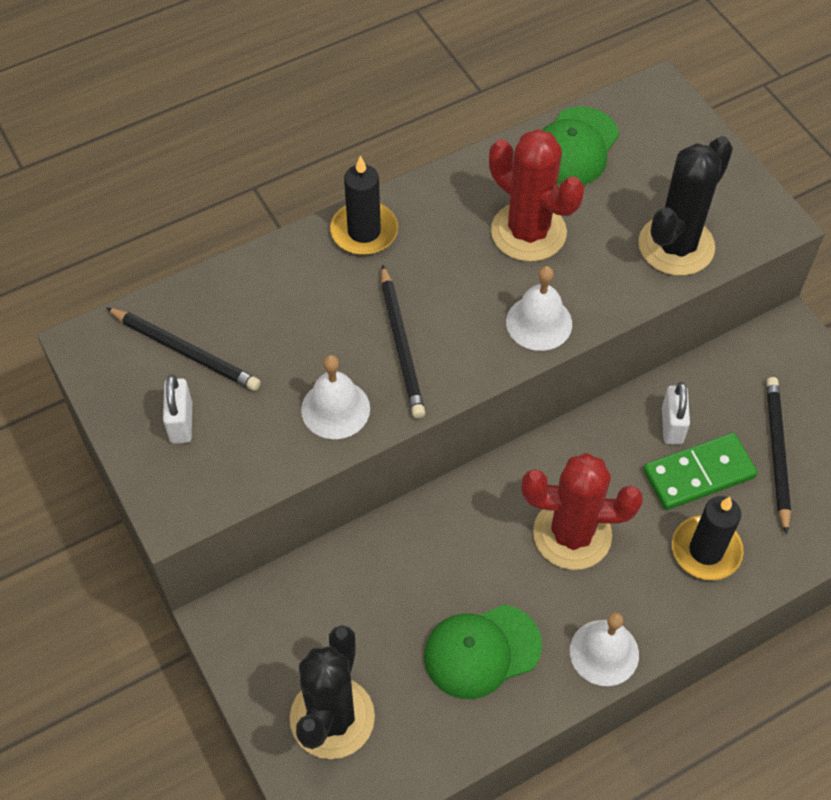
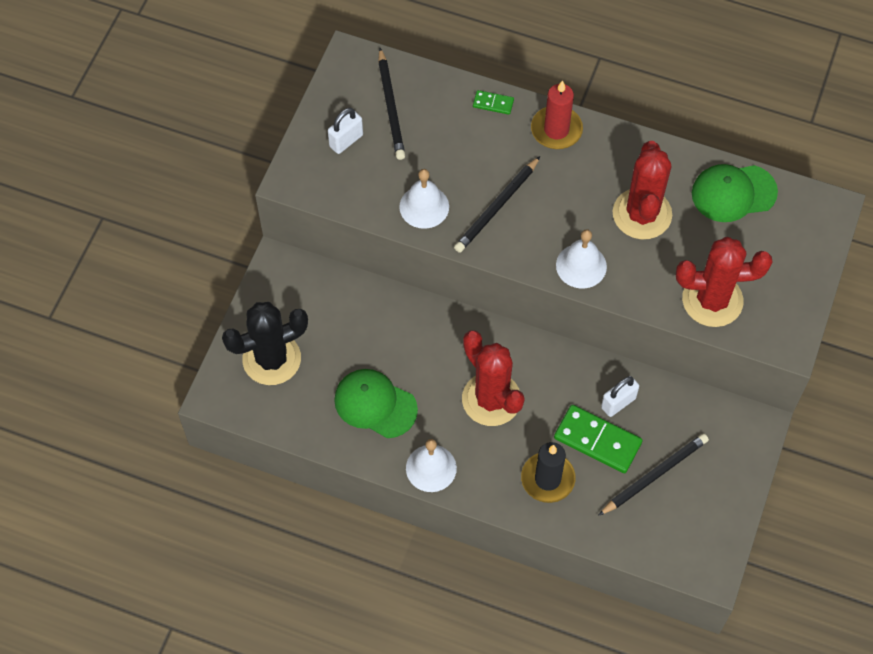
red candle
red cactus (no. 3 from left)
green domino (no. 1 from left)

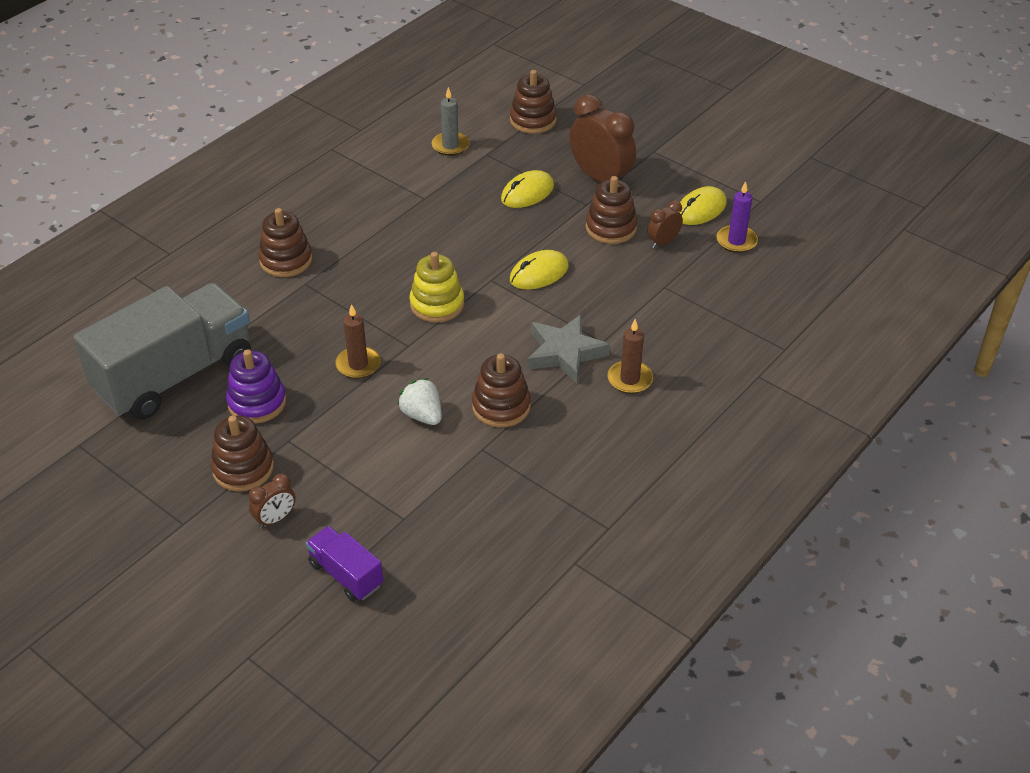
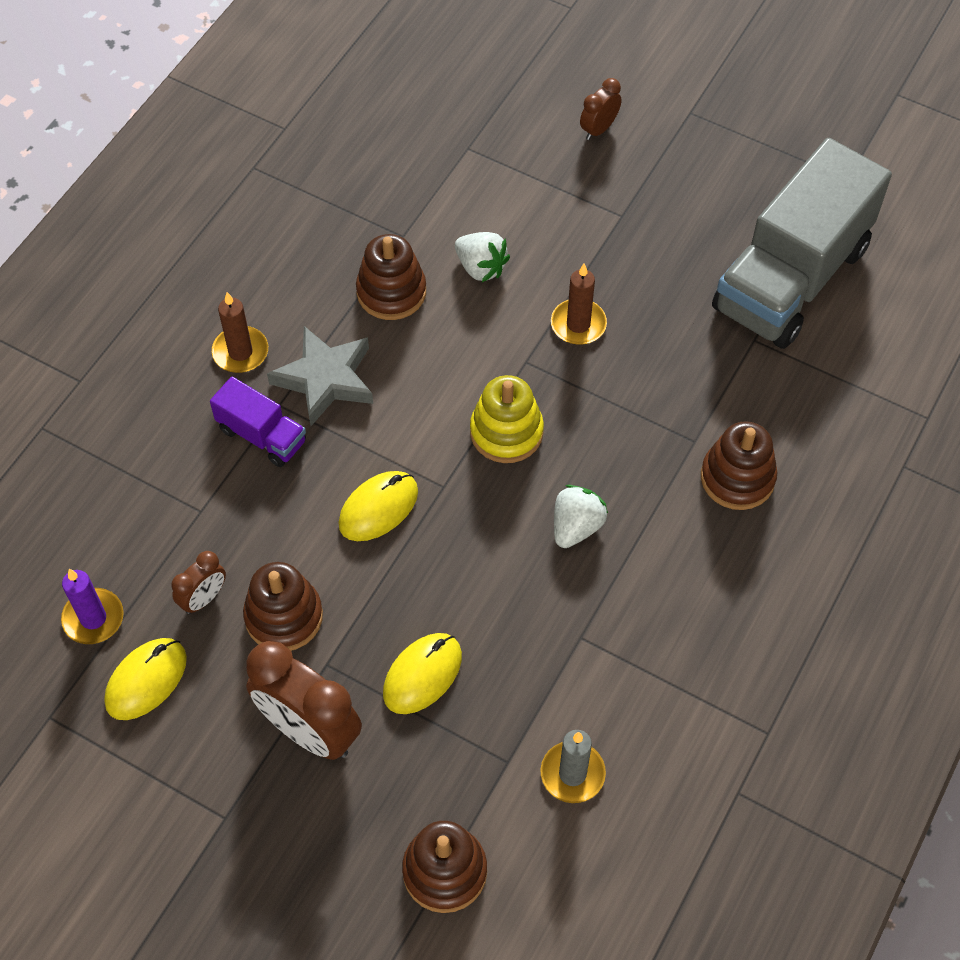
brown stacking toy (no. 1 from left in the first image)
purple stacking toy
purple truck
white strawberry (no. 2 from left)

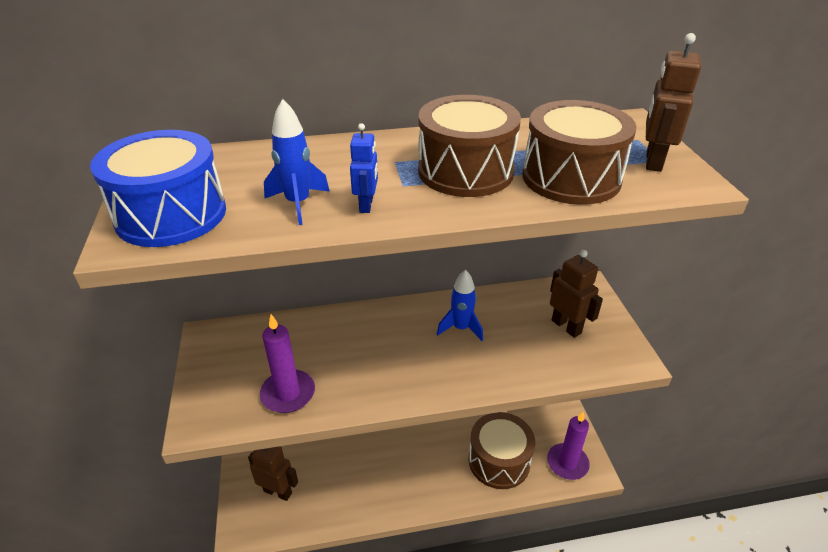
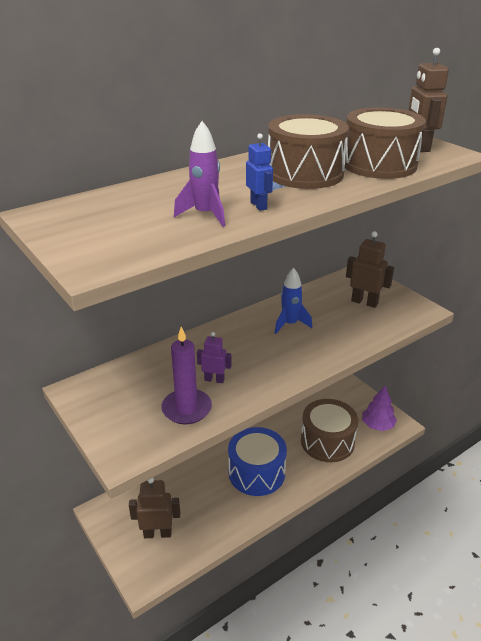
blue drum
purple rocket
purple tree
purple robot

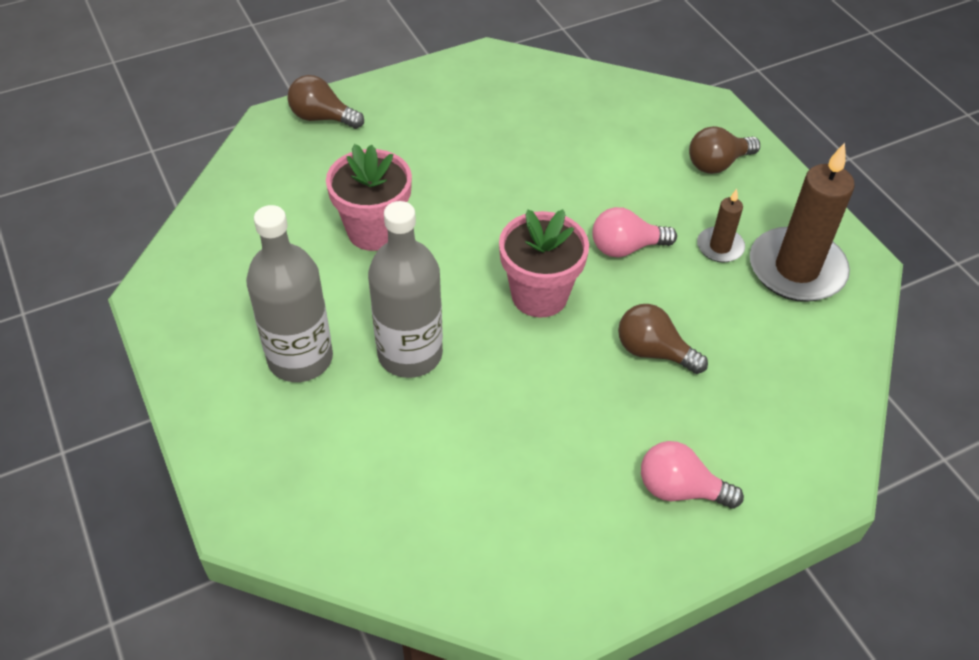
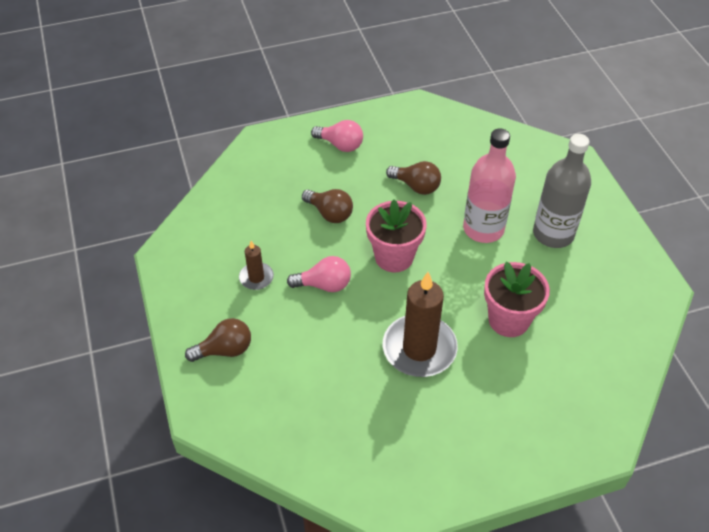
brown light bulb (no. 3 from left)
pink bottle
brown candle (no. 2 from left)

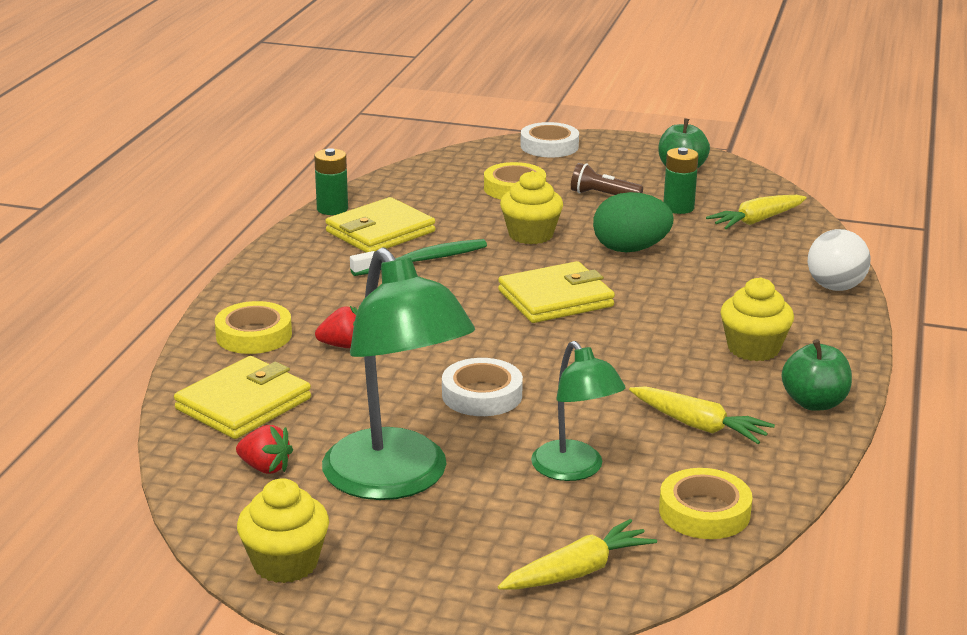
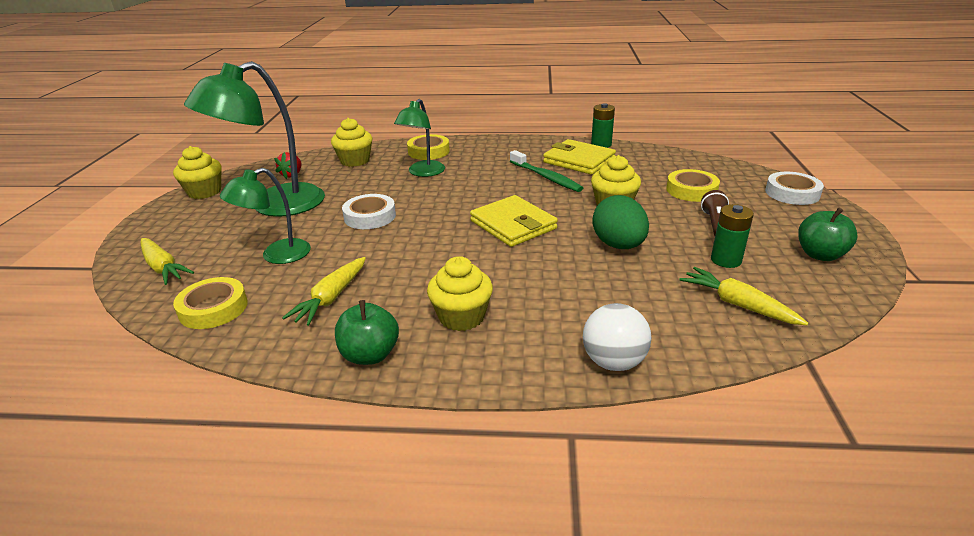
yellow cupcake (no. 2 from left)
green lamp (no. 3 from left)

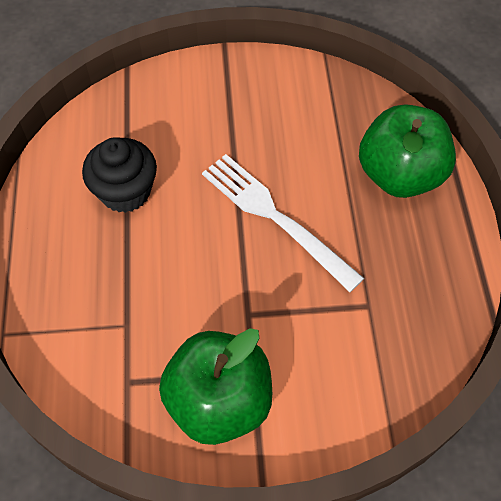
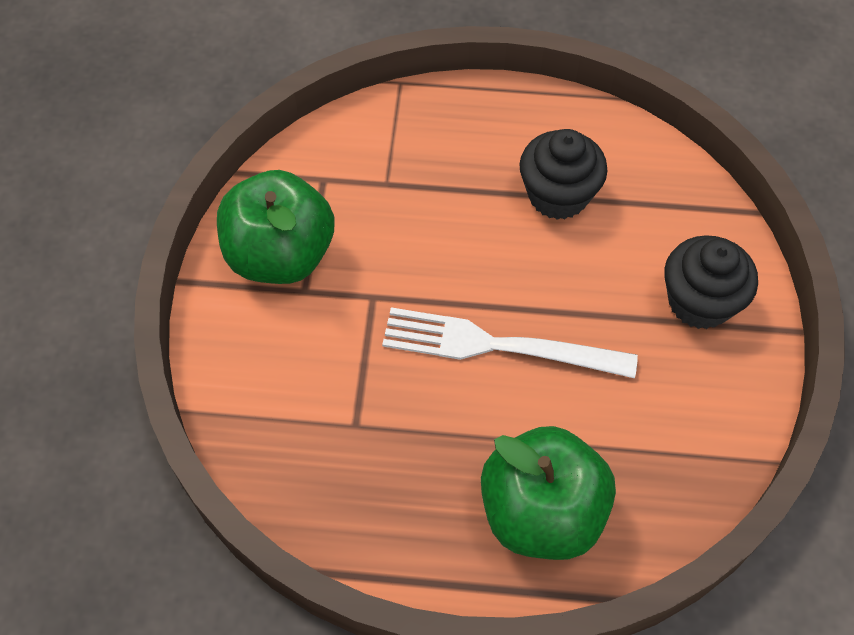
white fork
black cupcake (no. 2 from left)

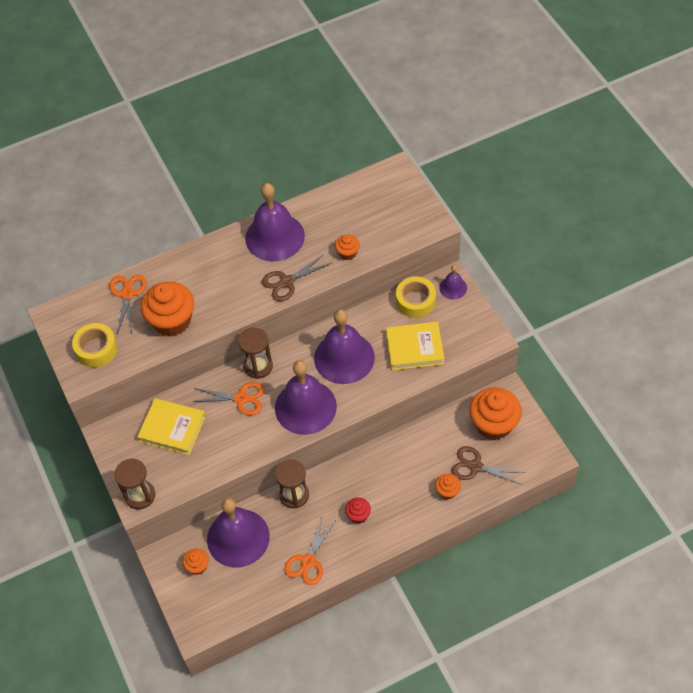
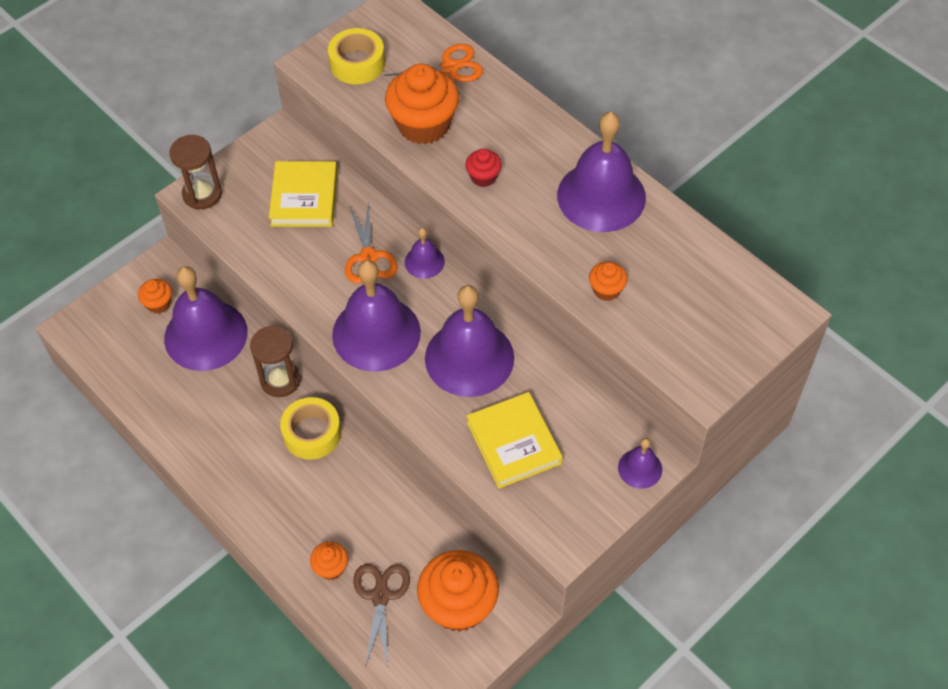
purple bell (no. 3 from left)
brown scissors (no. 1 from left in the first image)
orange scissors (no. 3 from left in the first image)
red cupcake
yellow tape (no. 1 from left)

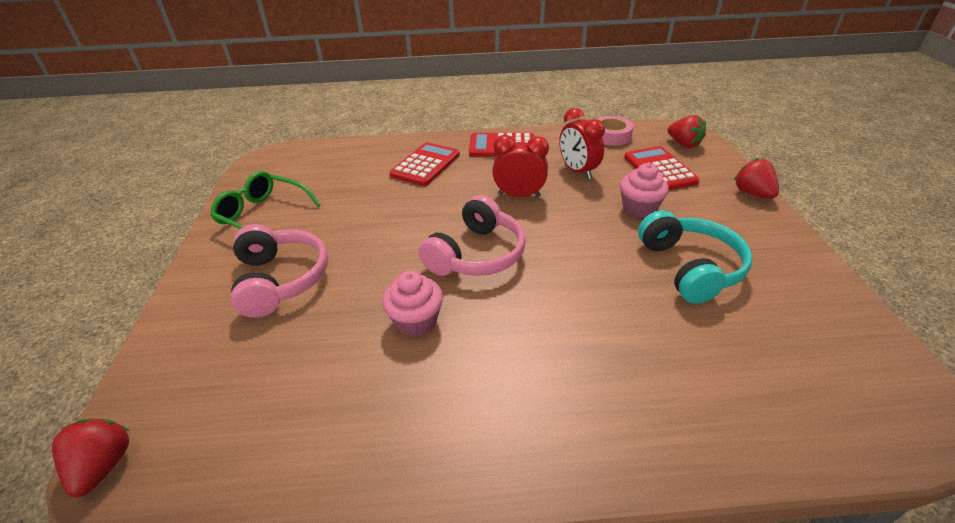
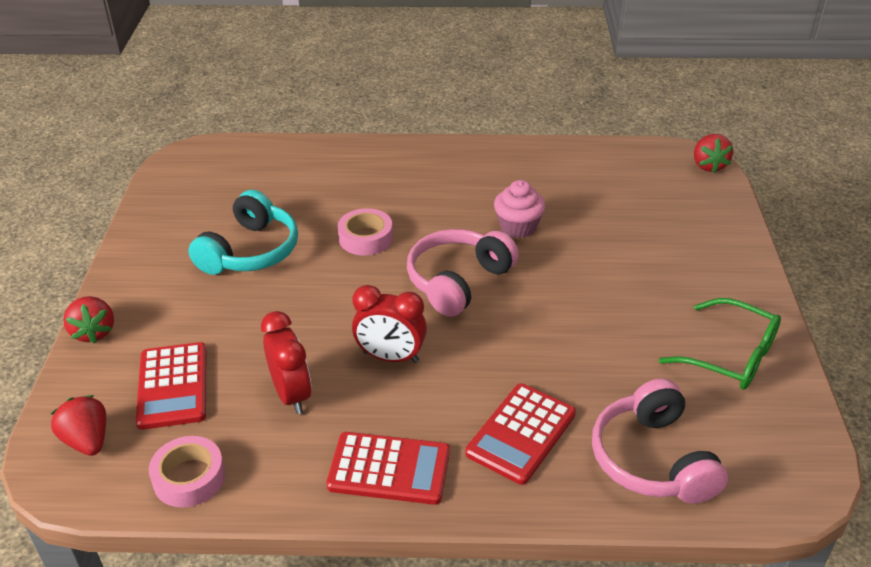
pink headphones (no. 2 from left)
pink cupcake (no. 2 from left in the first image)
turquoise headphones
pink tape (no. 2 from left)

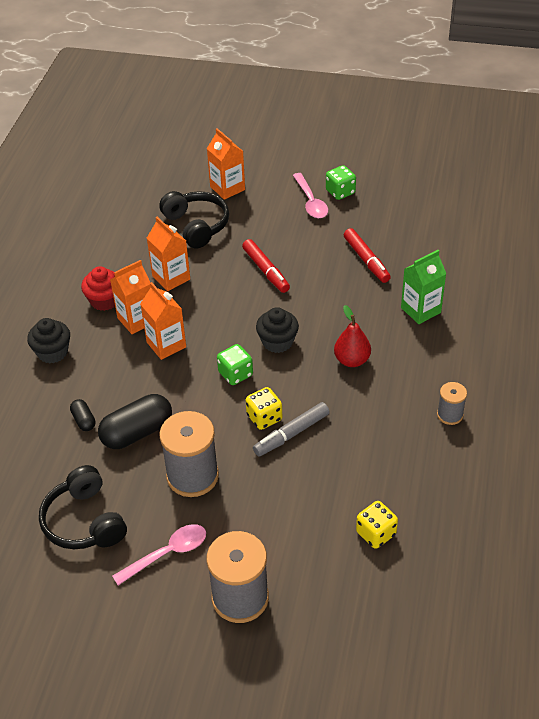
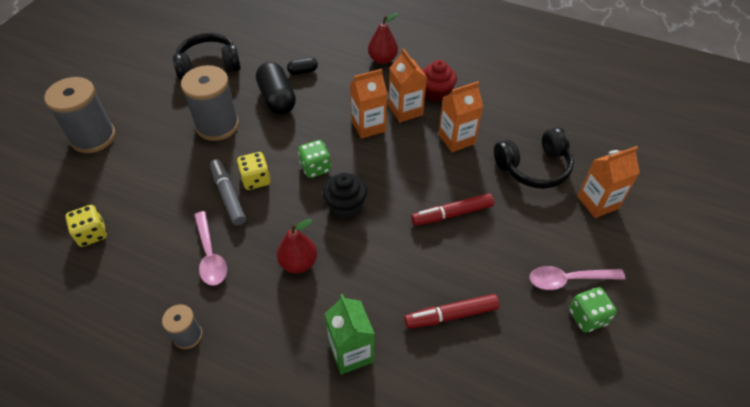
red pear (no. 2 from left)
pink spoon (no. 1 from left)

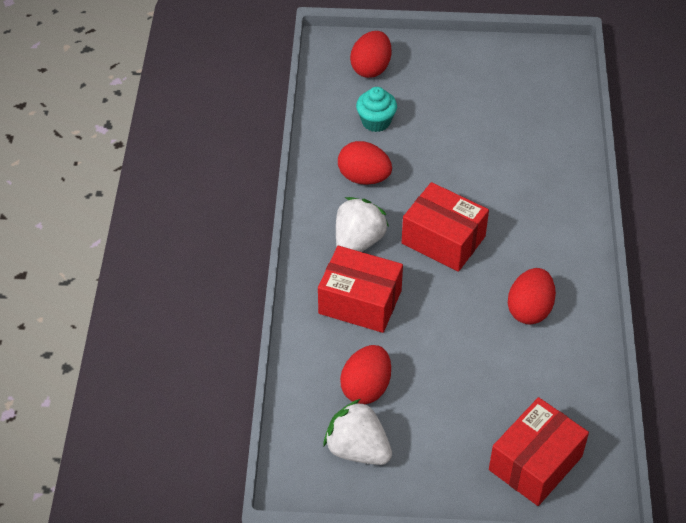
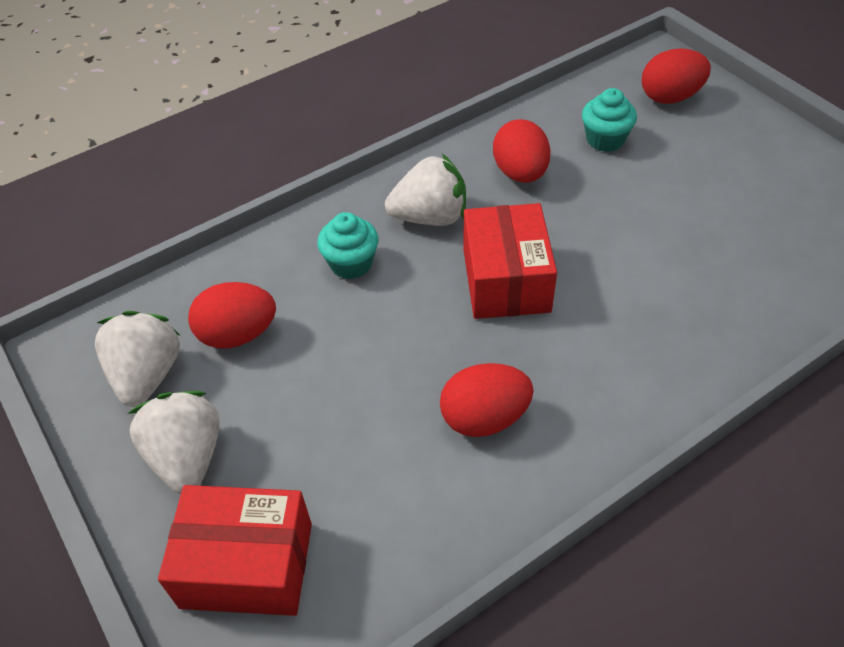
turquoise cupcake (no. 1 from left)
white strawberry (no. 2 from left)

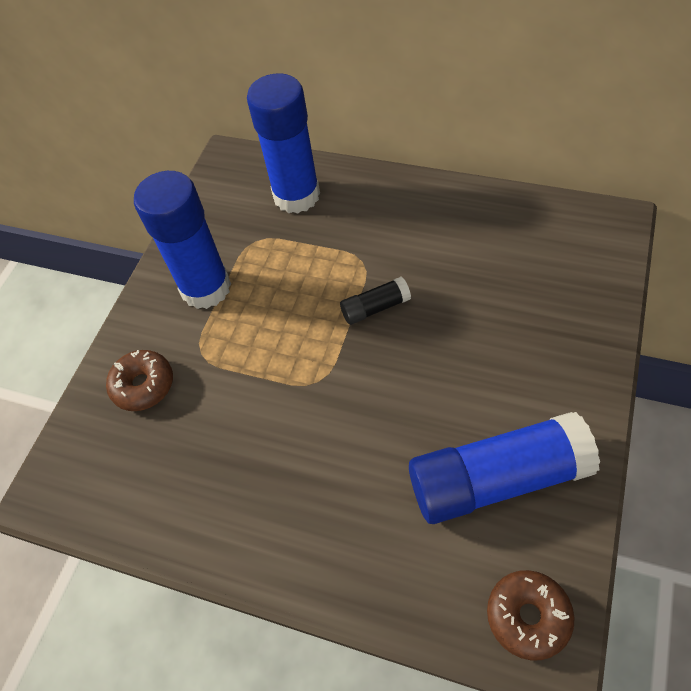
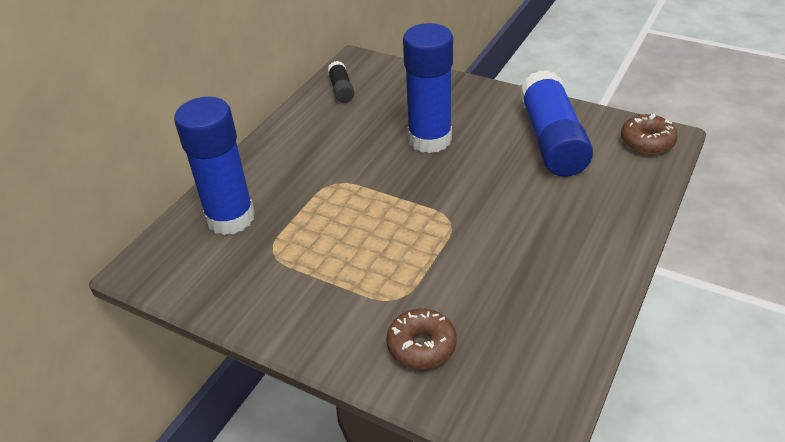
blue glue stick (no. 2 from left)
black glue stick

